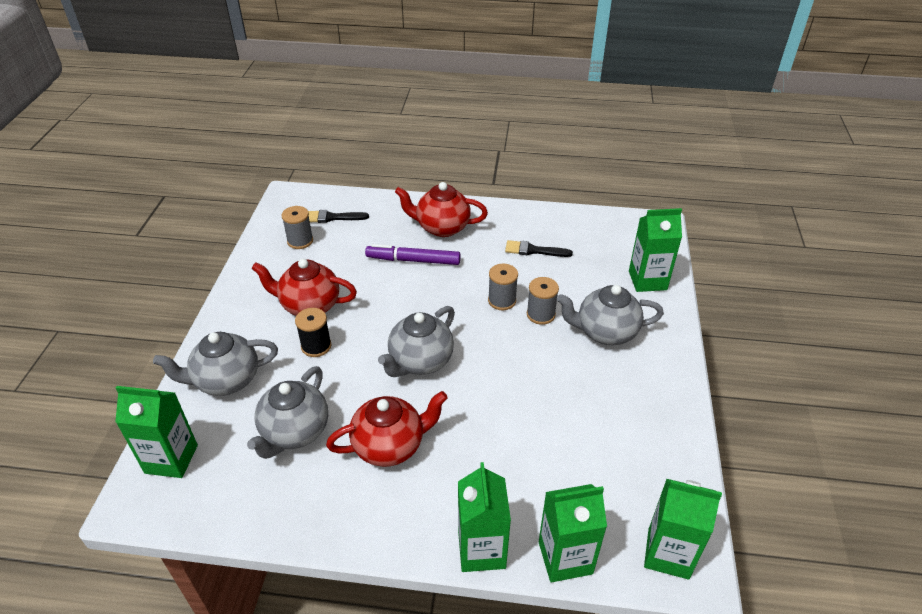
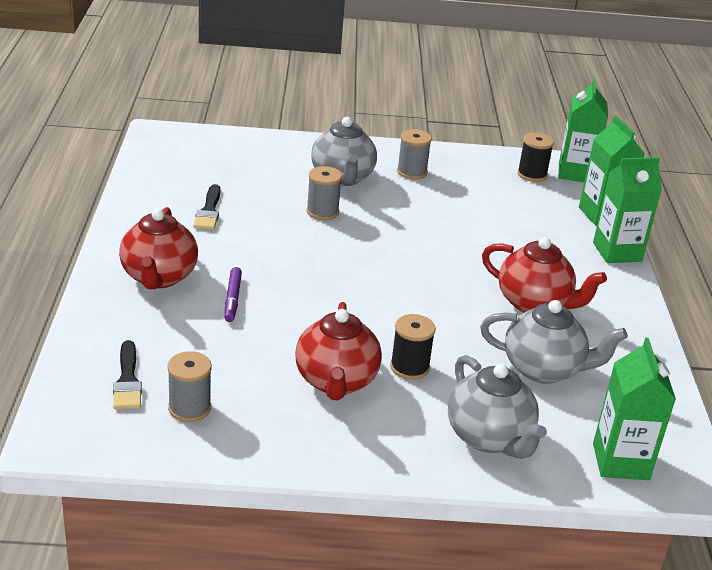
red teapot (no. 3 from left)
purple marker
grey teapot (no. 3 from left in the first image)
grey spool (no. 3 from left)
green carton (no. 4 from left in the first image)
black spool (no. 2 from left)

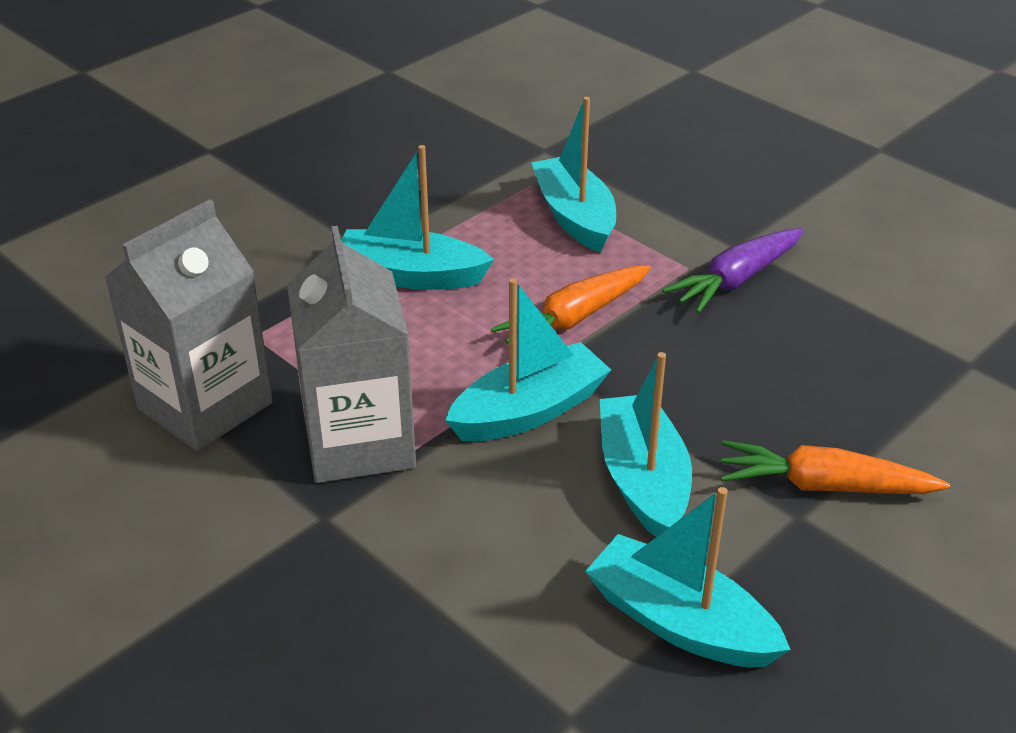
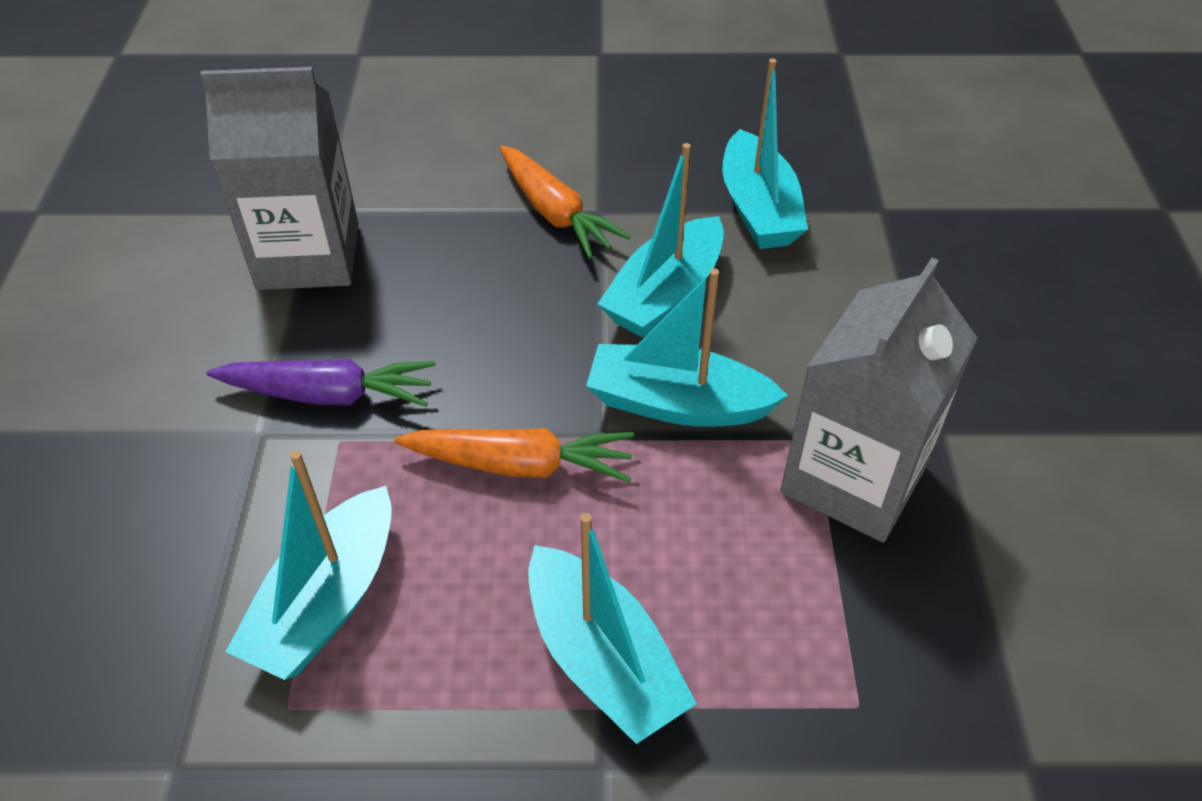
grey carton (no. 1 from left)

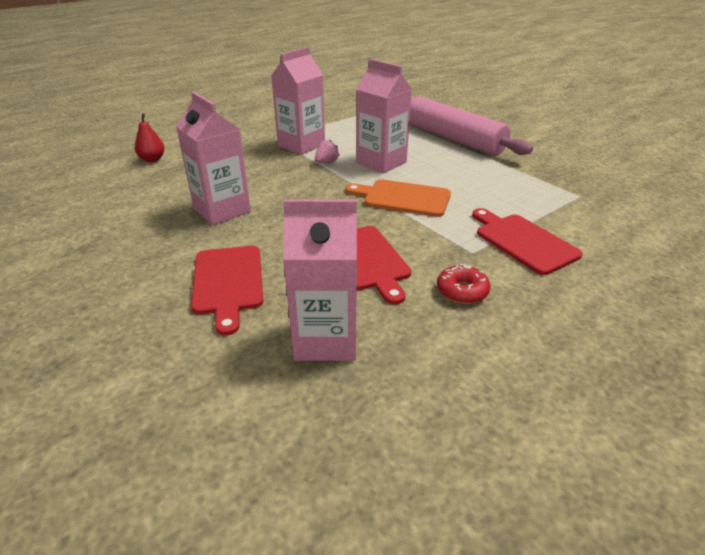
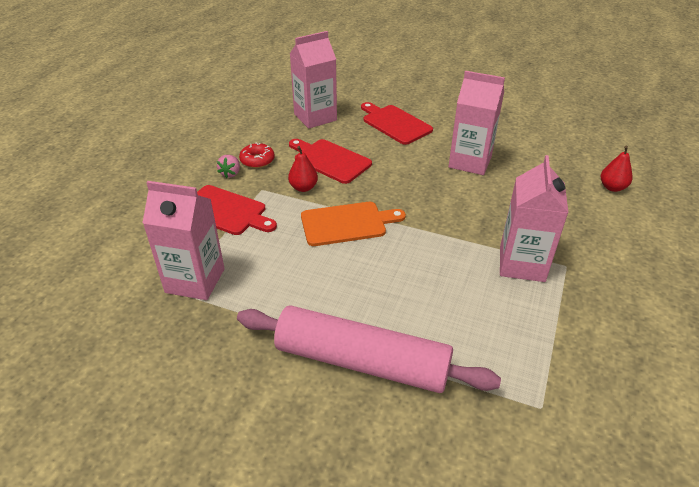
pink strawberry
pink carton (no. 1 from left)
red pear (no. 1 from left)

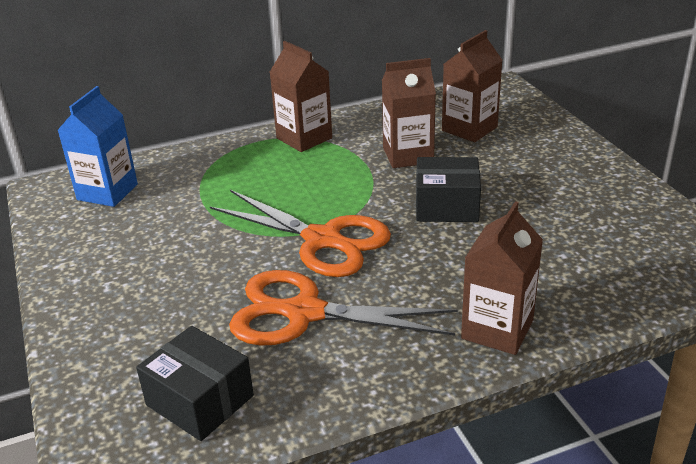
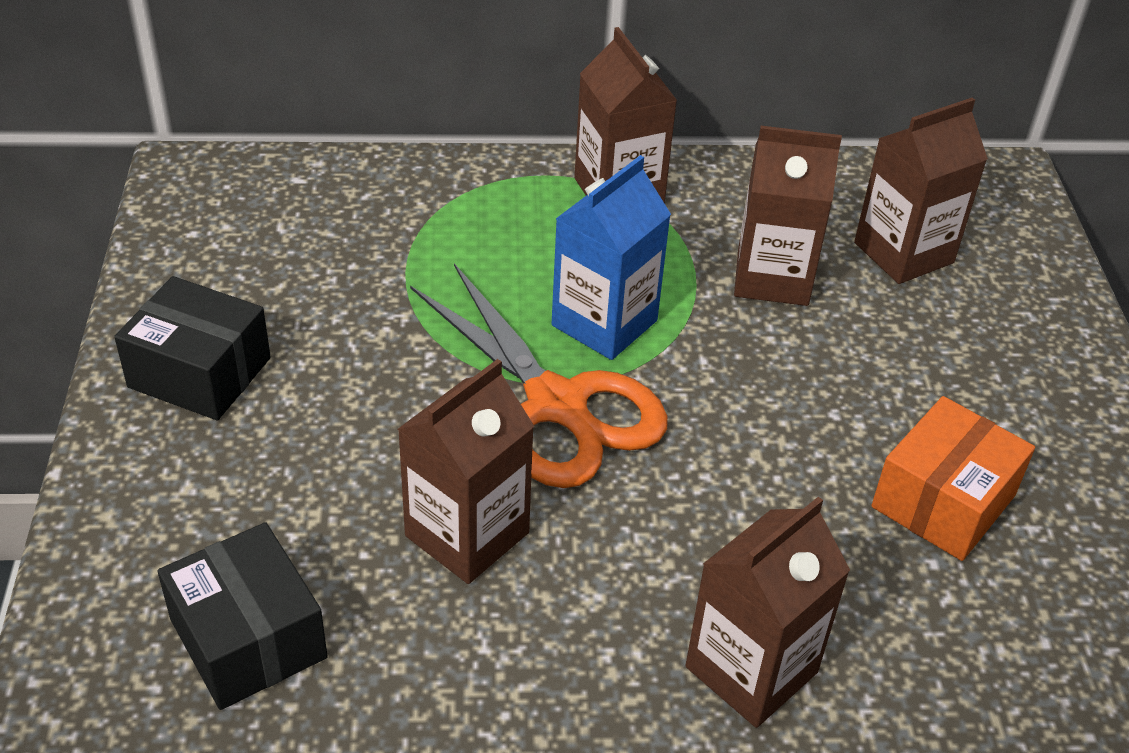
blue carton
brown carton (no. 1 from left)
black box (no. 1 from left)
orange box

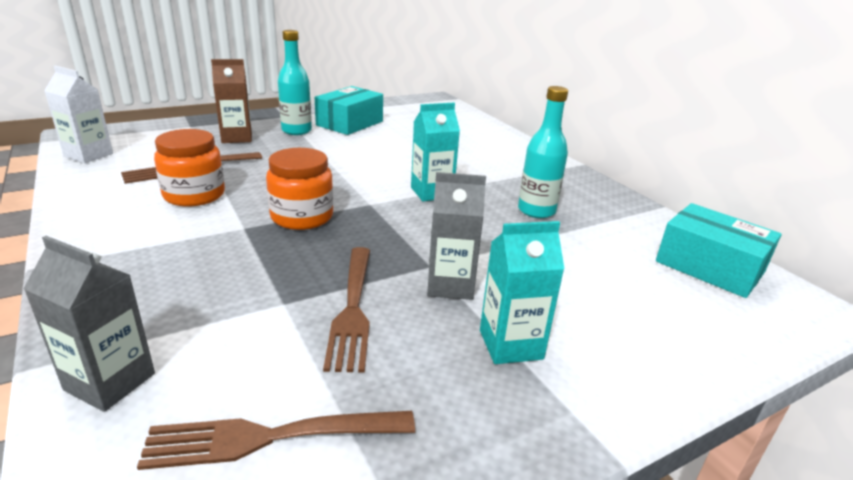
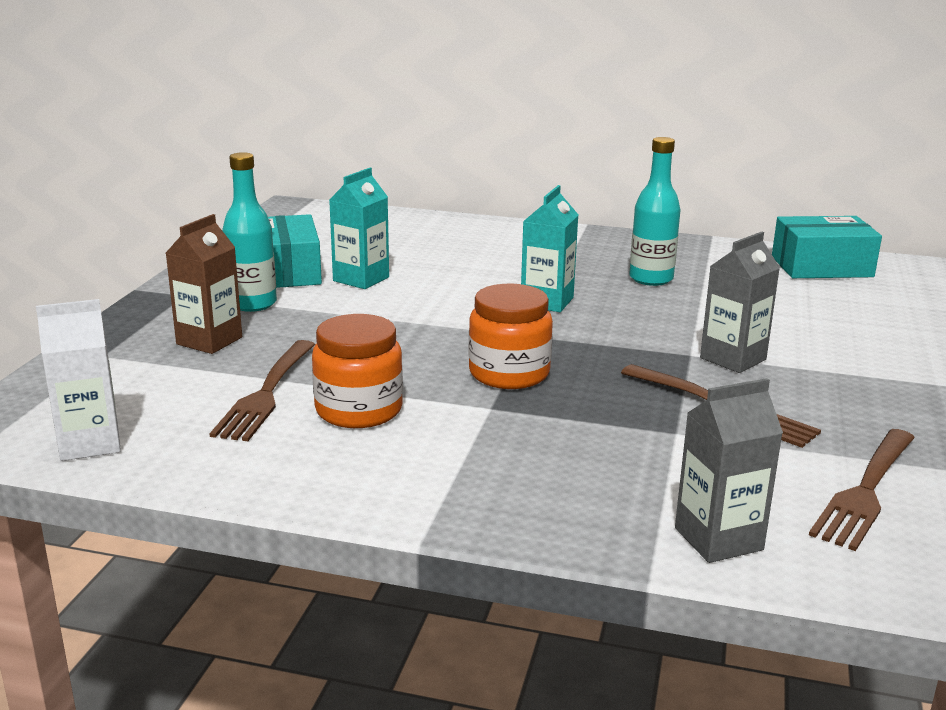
turquoise carton (no. 1 from left)

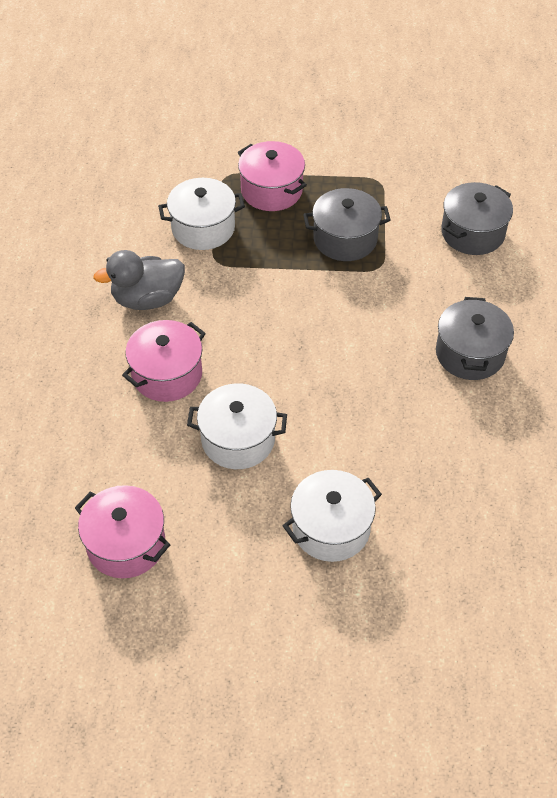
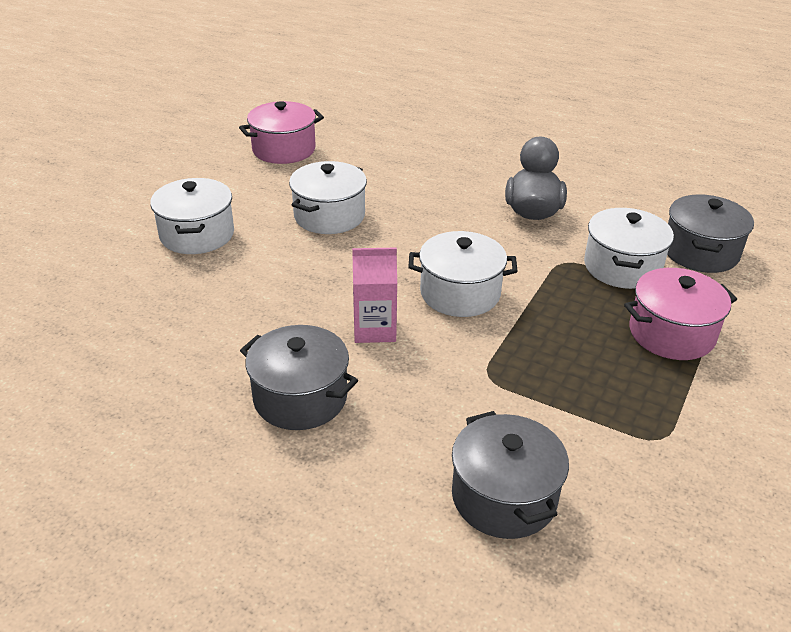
pink pot (no. 2 from left in the first image)
grey pot (no. 3 from left)
pink carton
white pot (no. 3 from left)

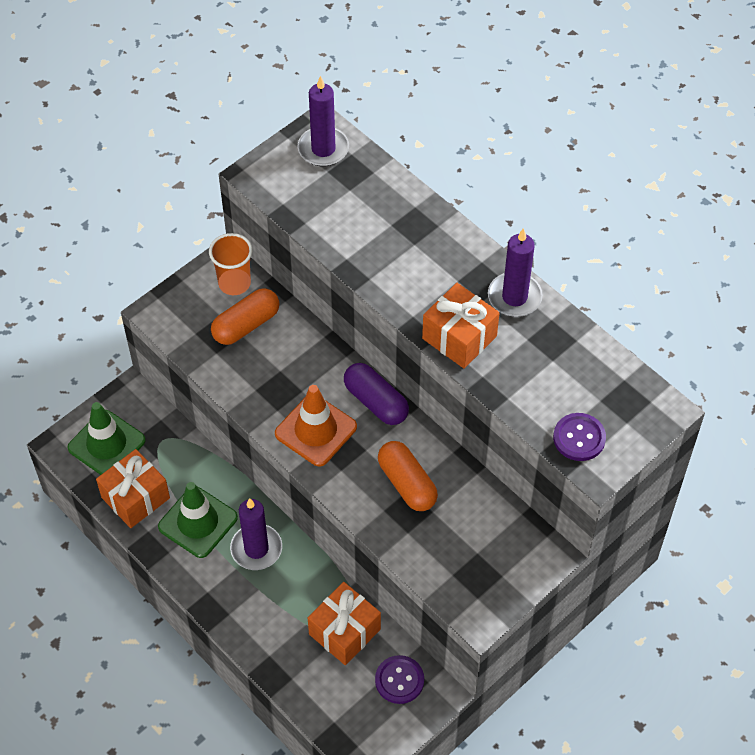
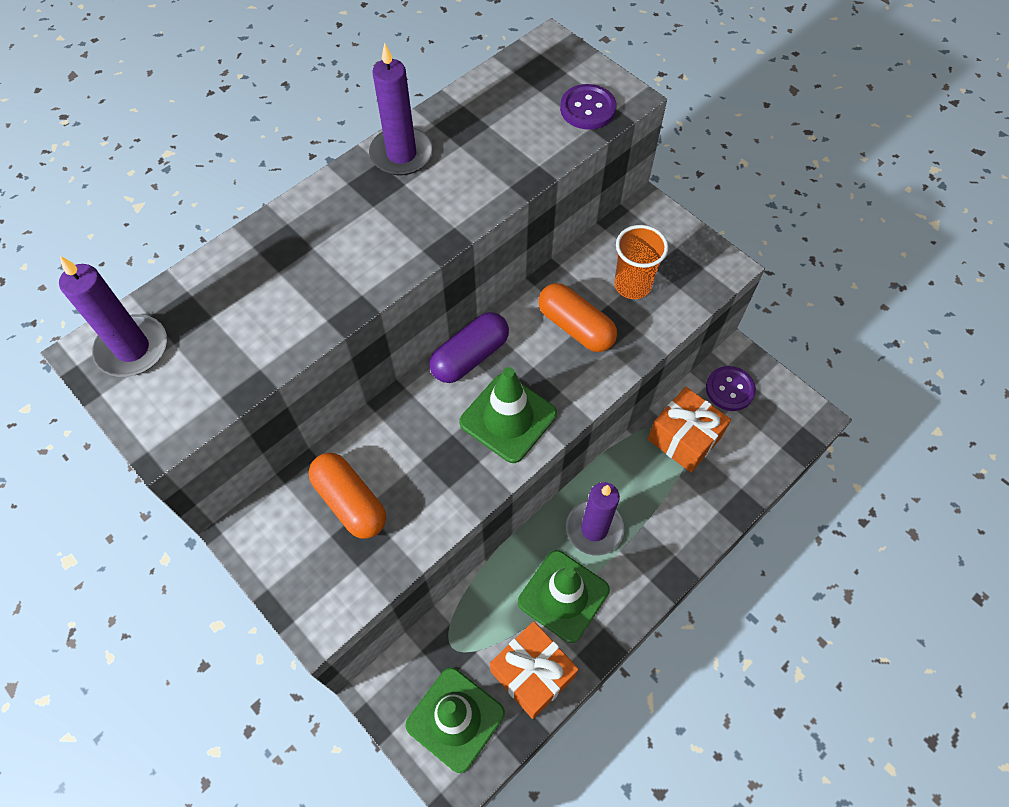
orange cup
green traffic cone (no. 2 from left)
orange capsule (no. 2 from left)
orange gift (no. 3 from left in the first image)

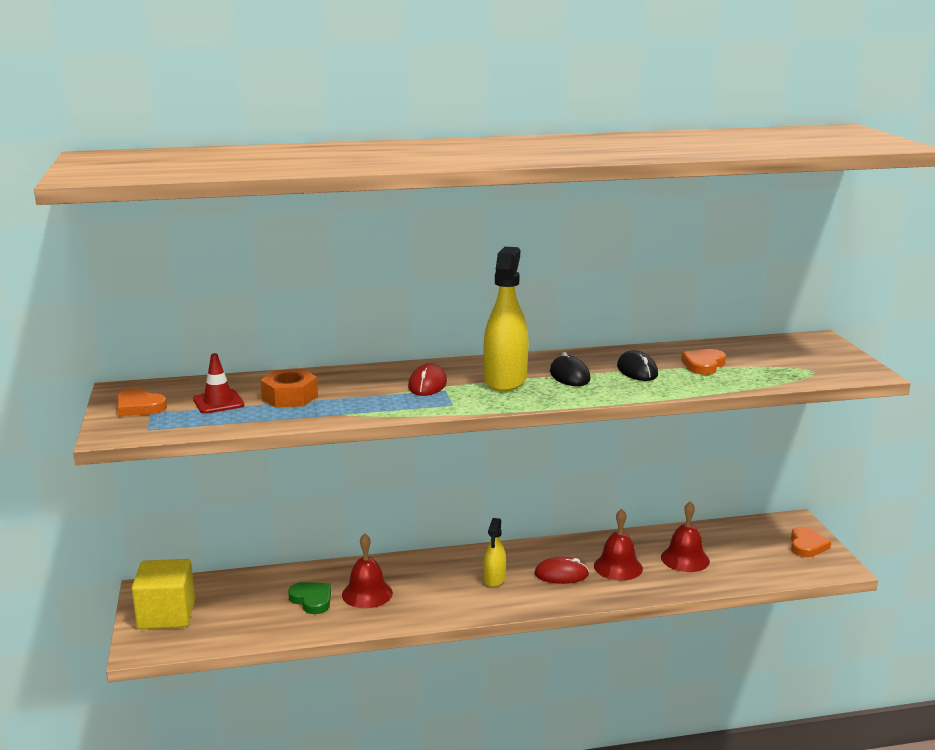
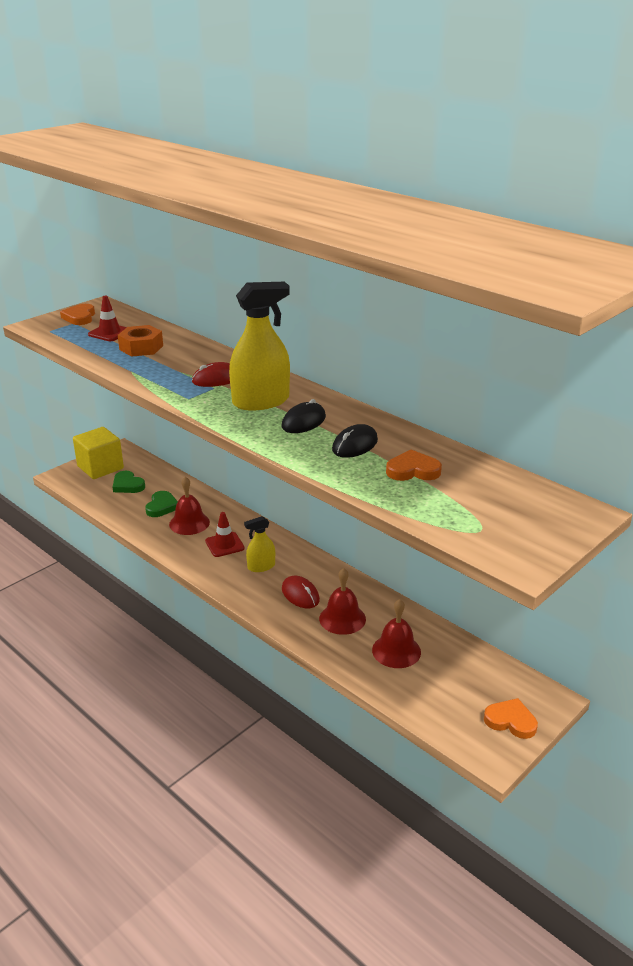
orange heart (no. 3 from left)
green heart (no. 1 from left)
red traffic cone (no. 2 from left)

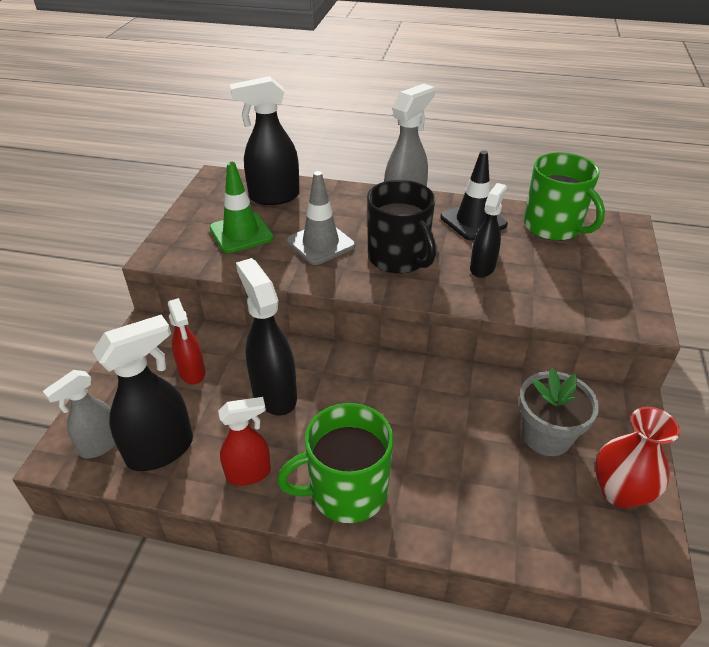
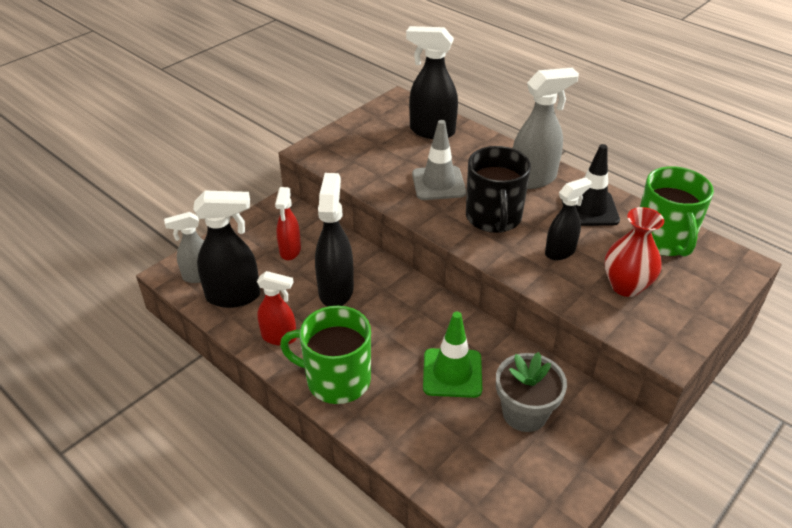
green traffic cone
red vase

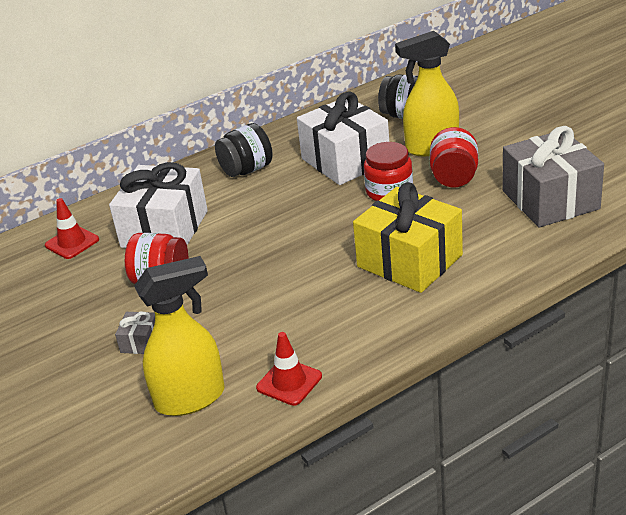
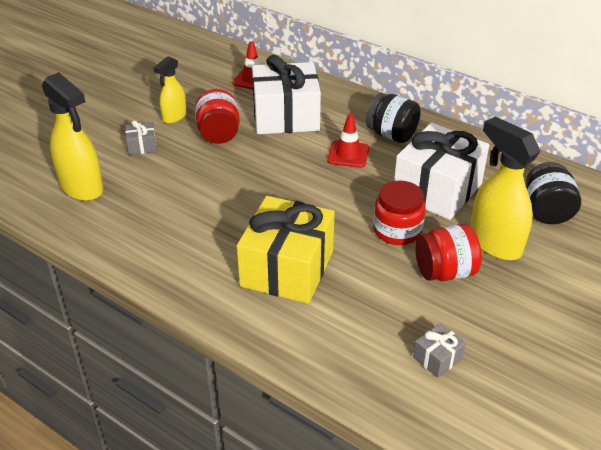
red traffic cone (no. 2 from left)
grey gift (no. 2 from left)
yellow spray bottle (no. 2 from left)

